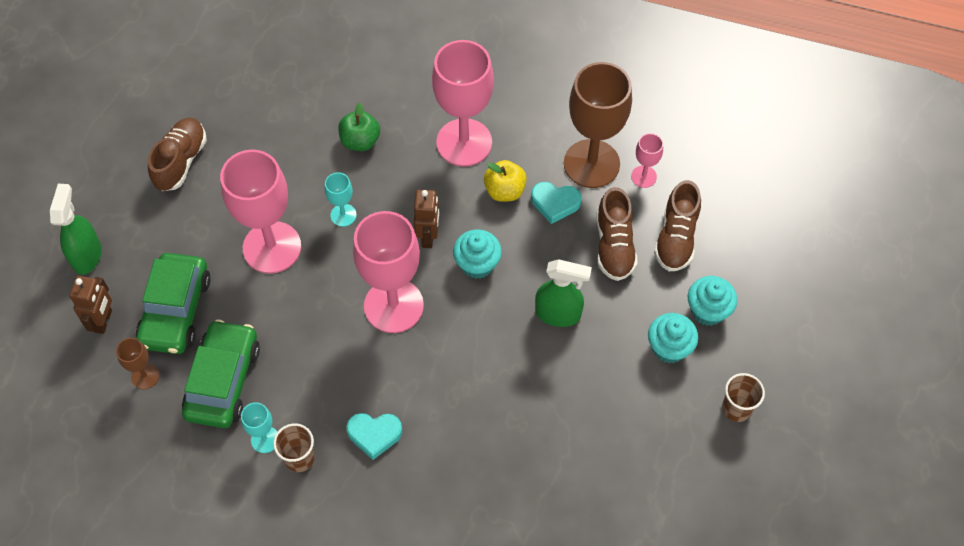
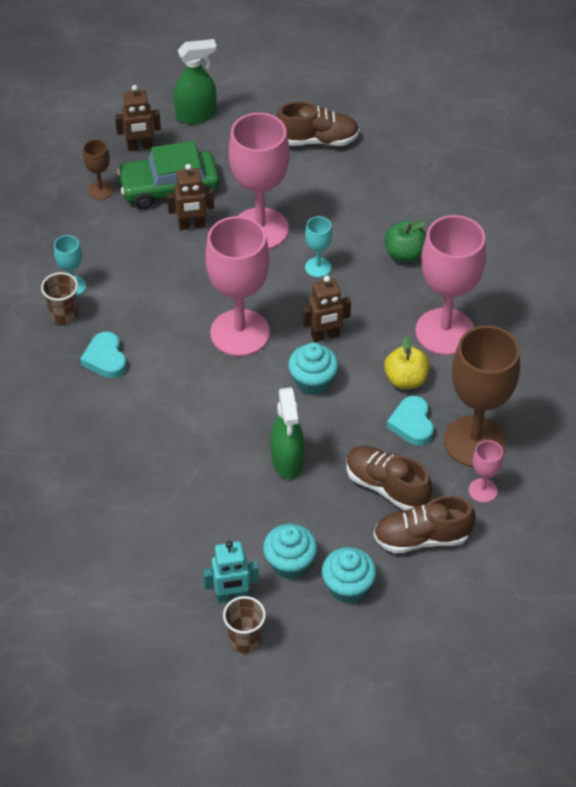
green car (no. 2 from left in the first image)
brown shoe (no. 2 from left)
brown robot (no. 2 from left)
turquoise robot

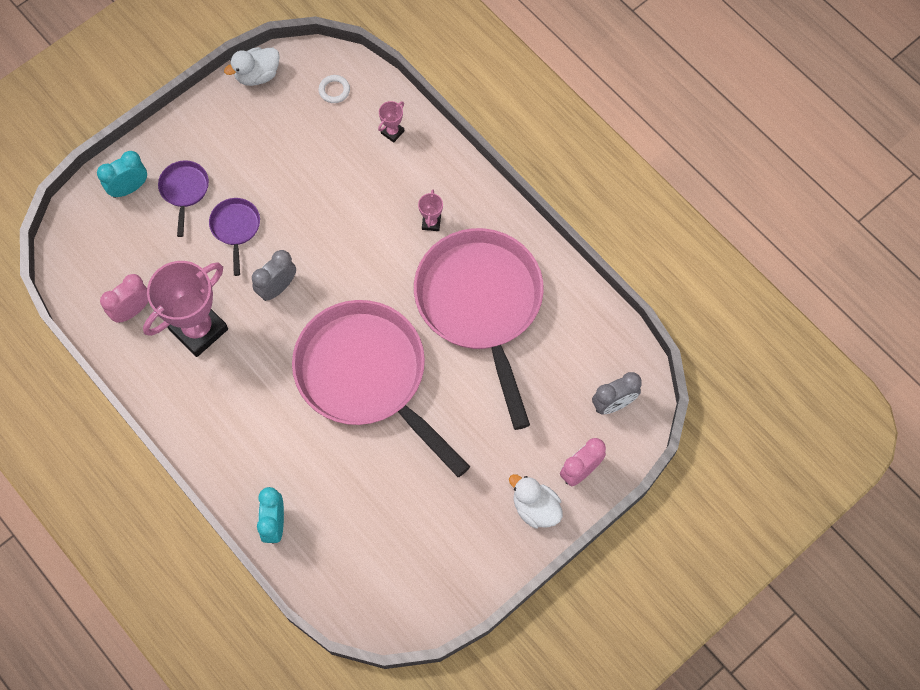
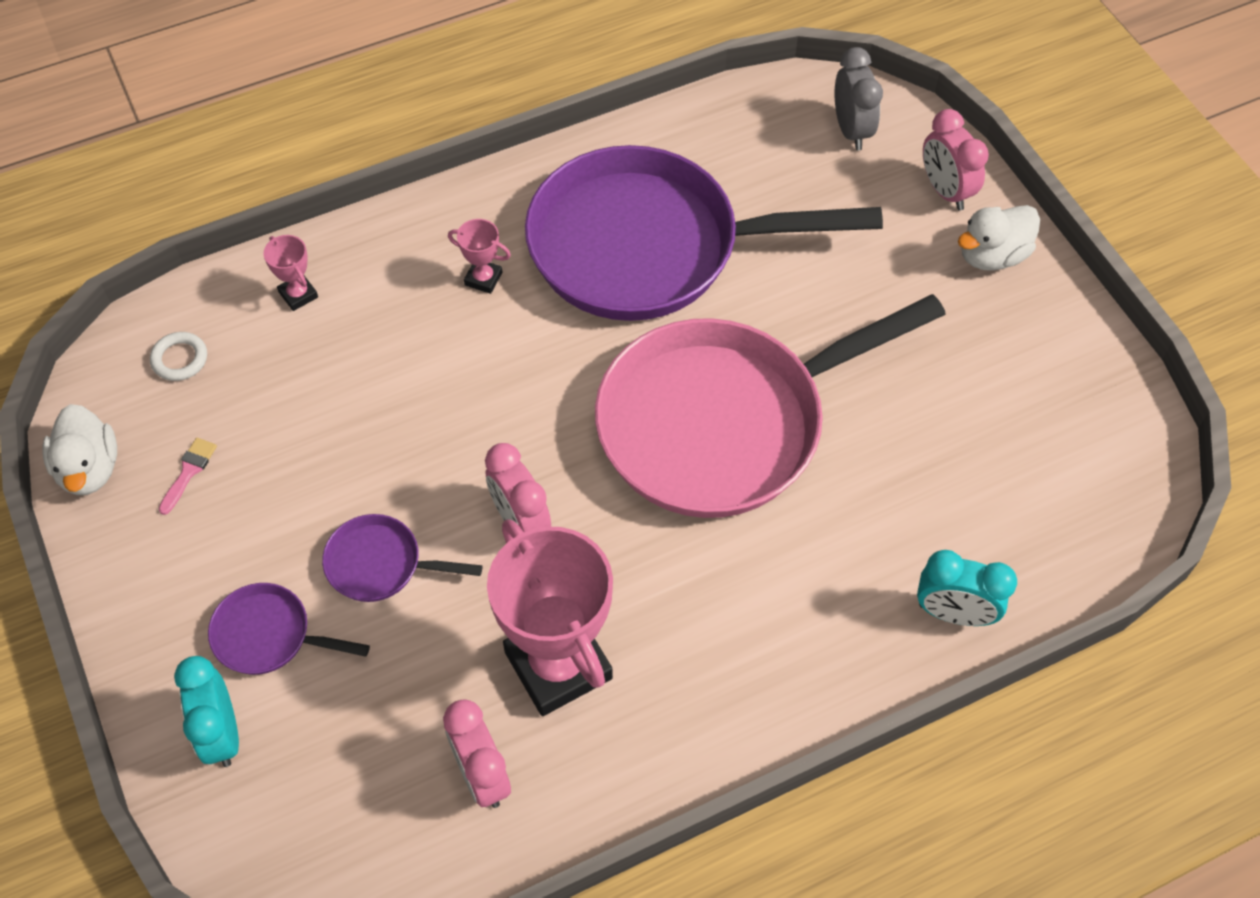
pink clock (no. 2 from left)
purple pan (no. 3 from left)
pink brush

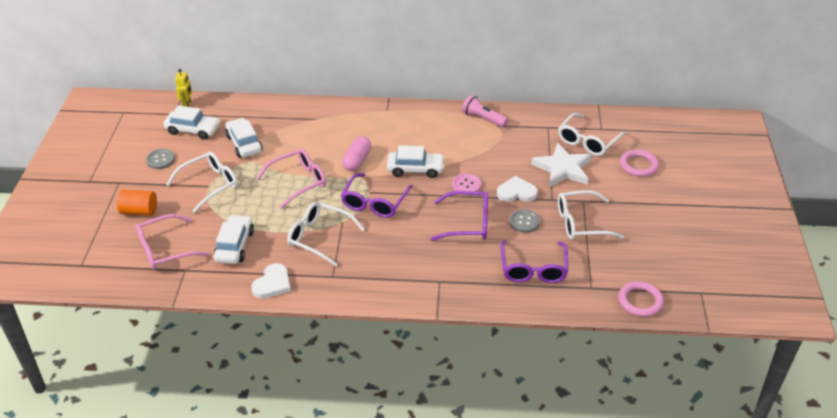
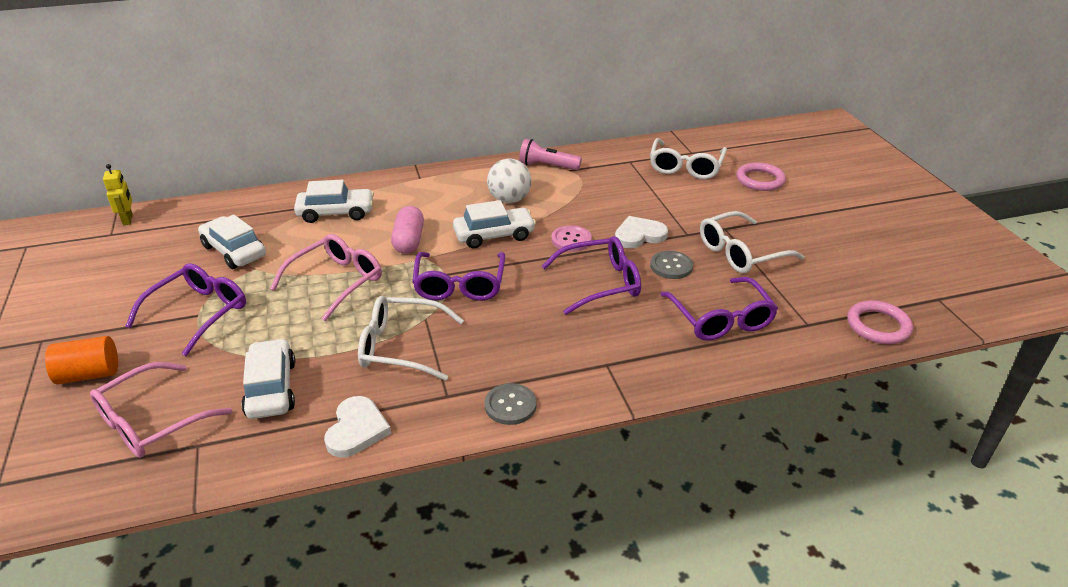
grey button (no. 1 from left)
white car (no. 3 from left)
purple glasses (no. 1 from left)
white star
white ball

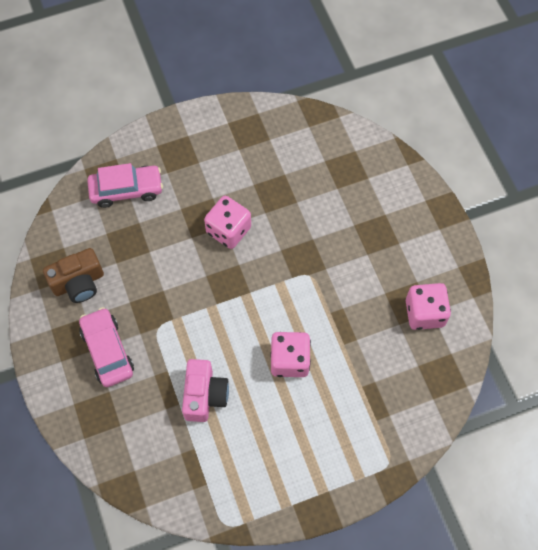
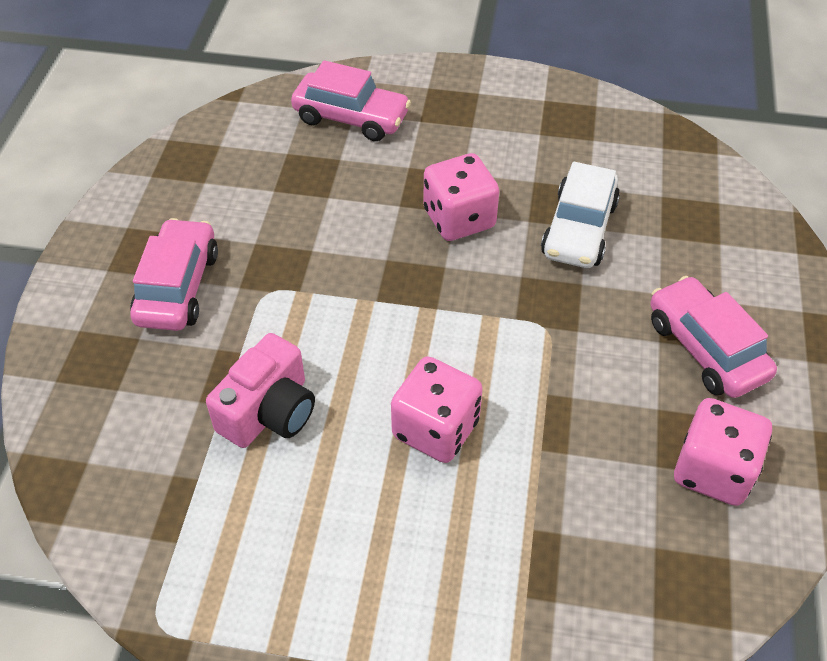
brown camera
white car
pink car (no. 3 from left)

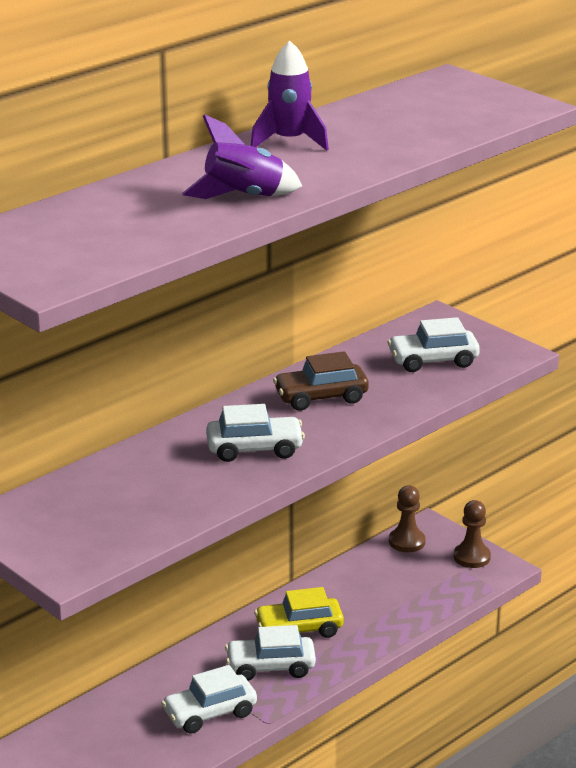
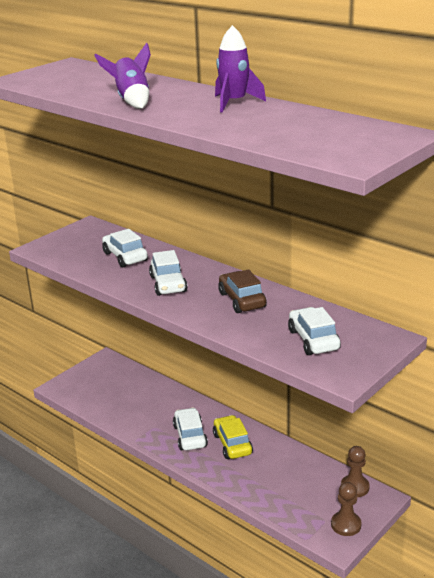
white car (no. 1 from left)

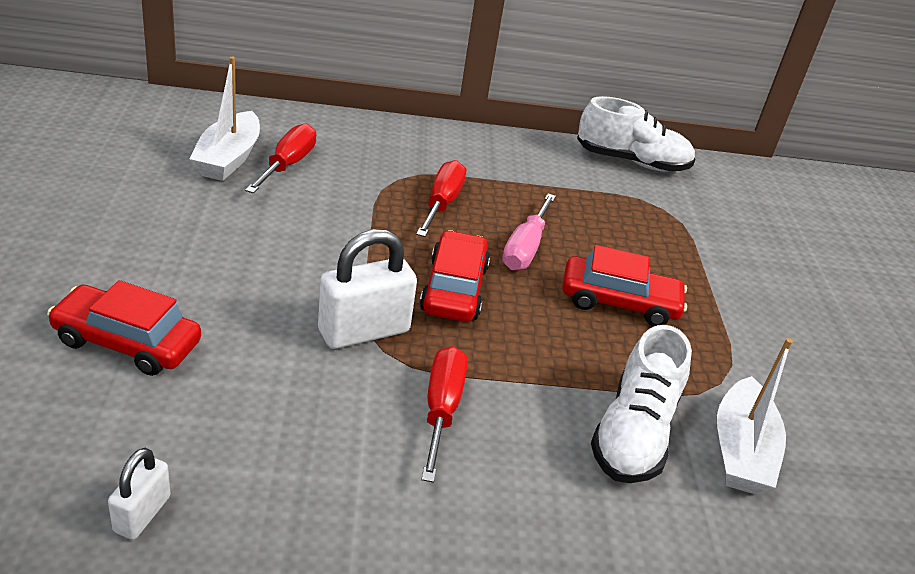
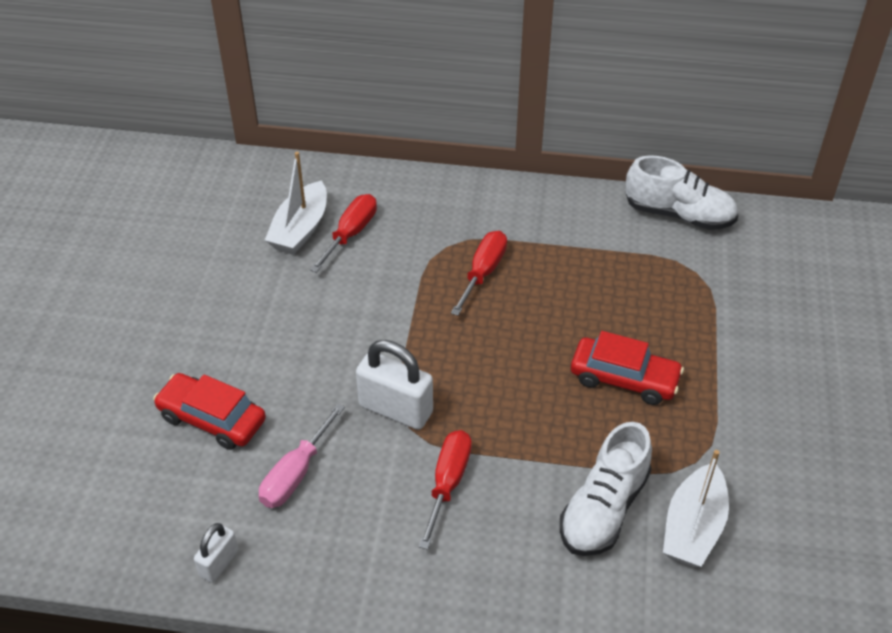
white padlock (no. 2 from left)
red car (no. 2 from left in the first image)
pink screwdriver

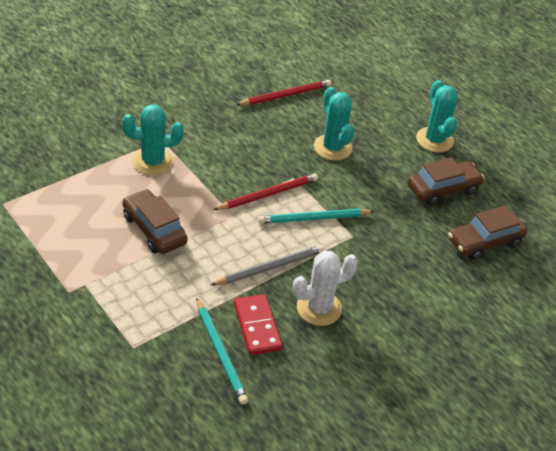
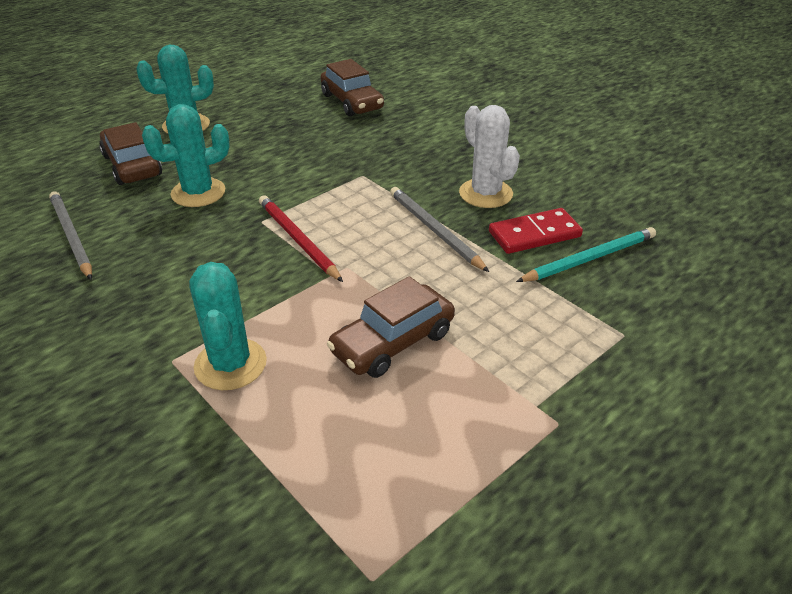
grey pencil (no. 1 from left)
turquoise pencil (no. 2 from left in the first image)
brown car (no. 1 from left)

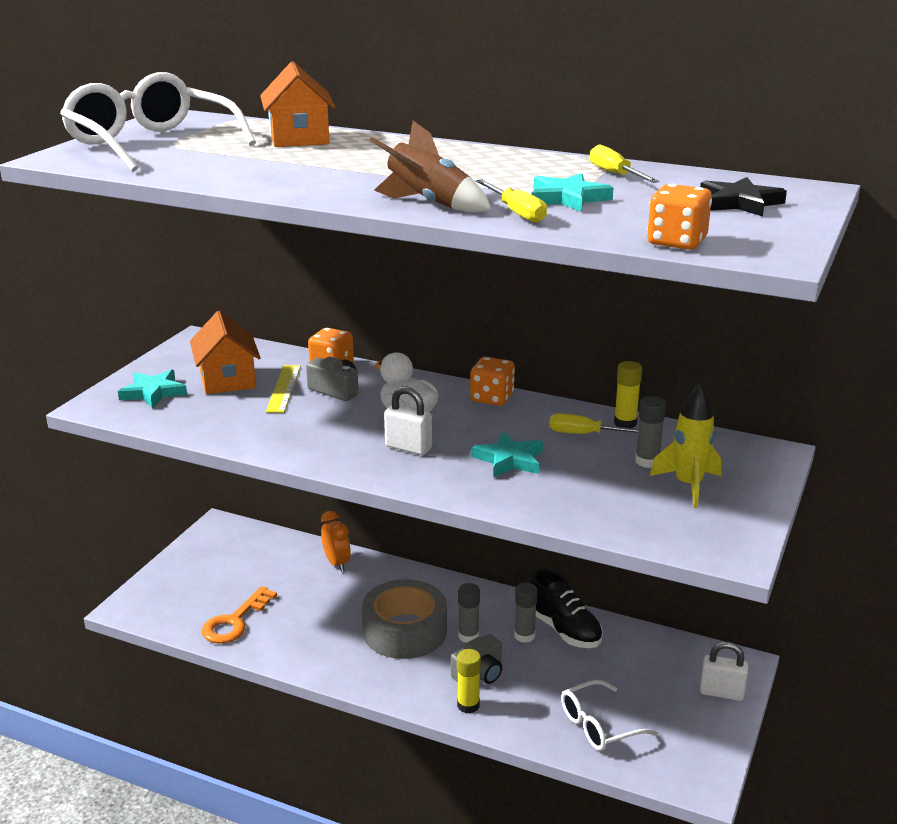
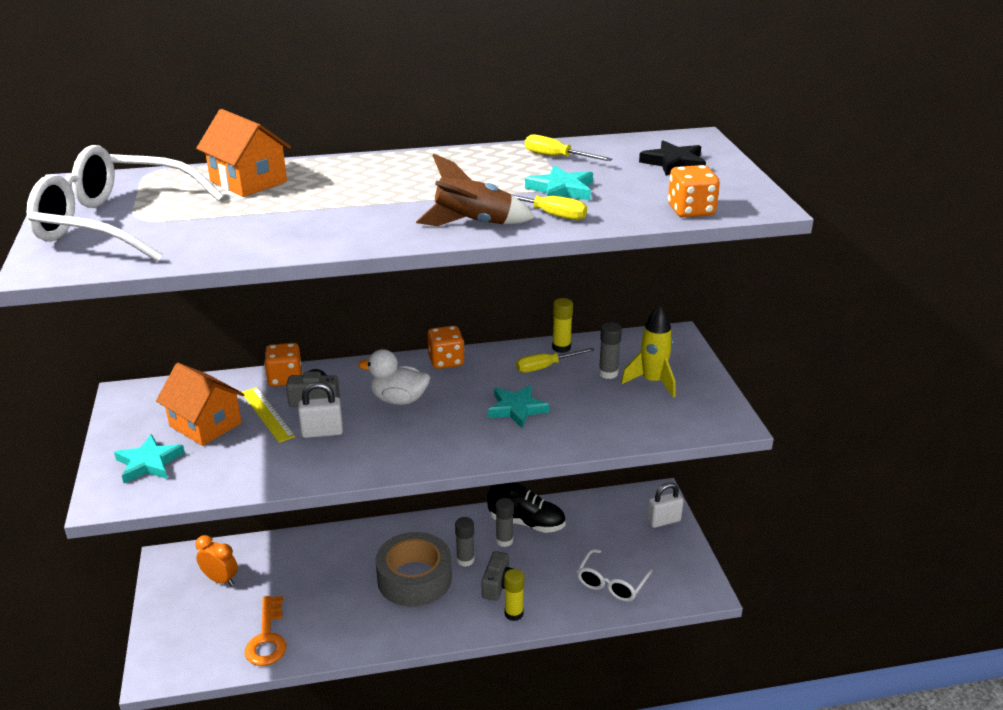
orange clock
white padlock (no. 1 from left)

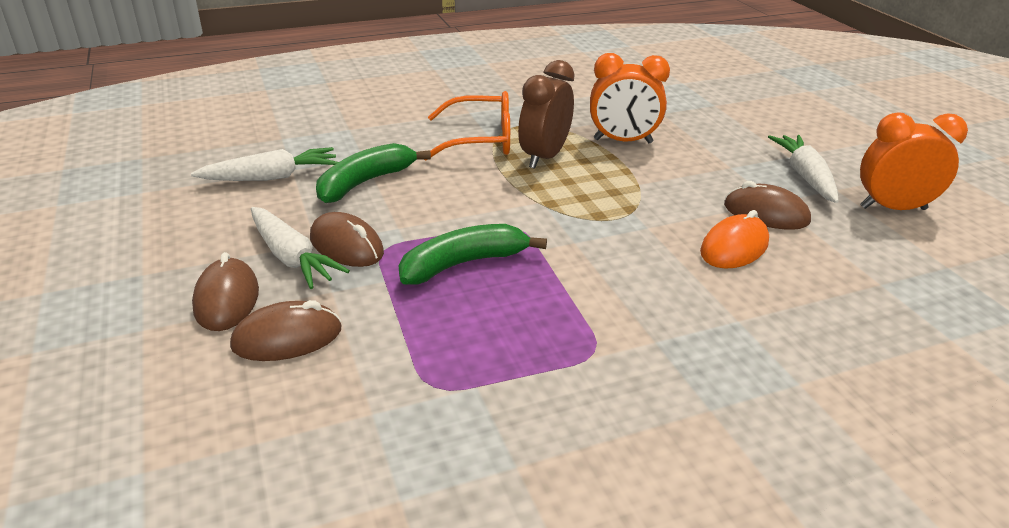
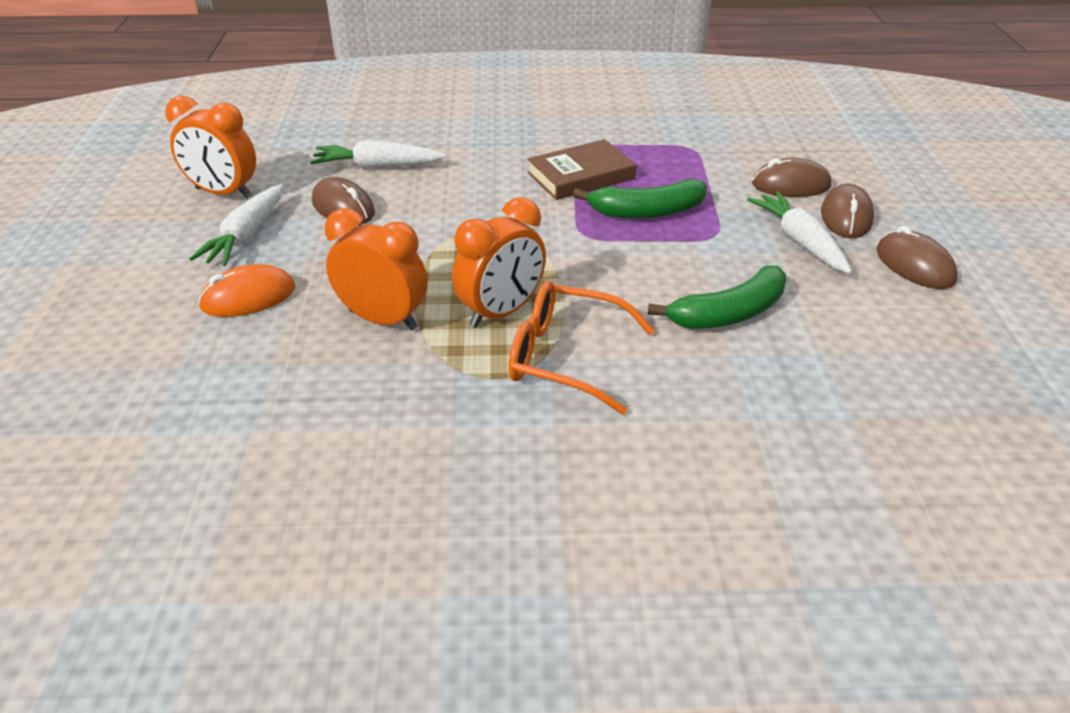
white carrot (no. 2 from left)
brown mouse (no. 4 from left)
orange clock (no. 3 from left)
orange mouse
brown book

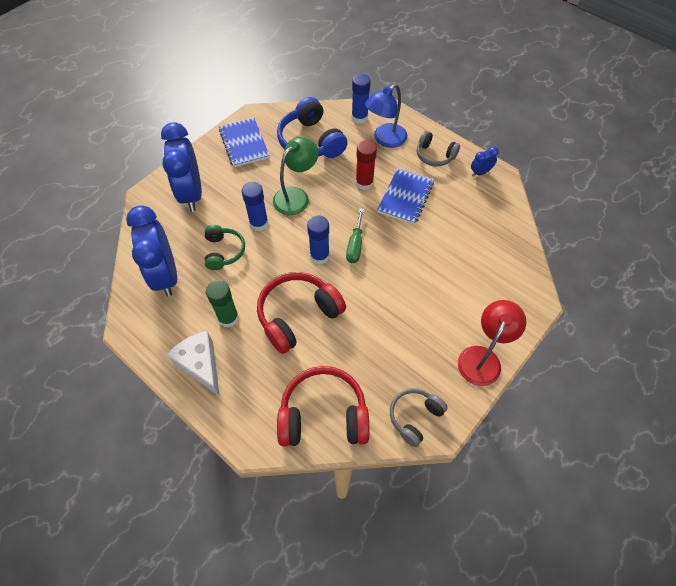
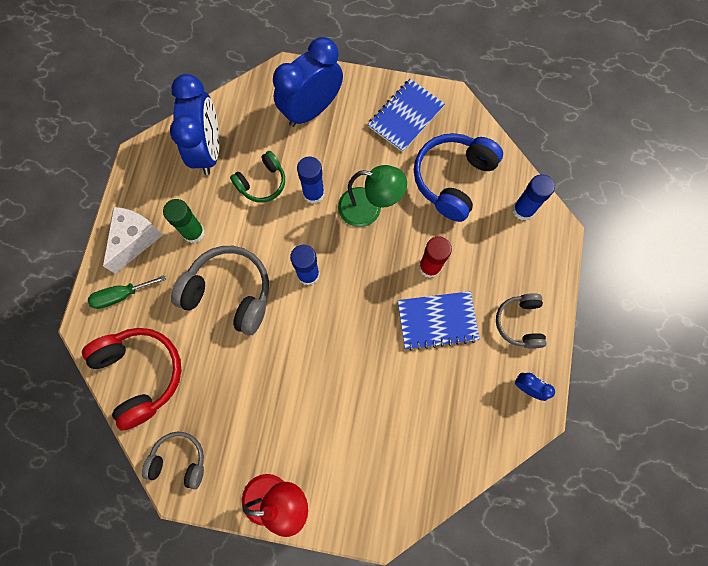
blue clock (no. 1 from left)
grey headphones (no. 2 from left)
green screwdriver
blue lamp

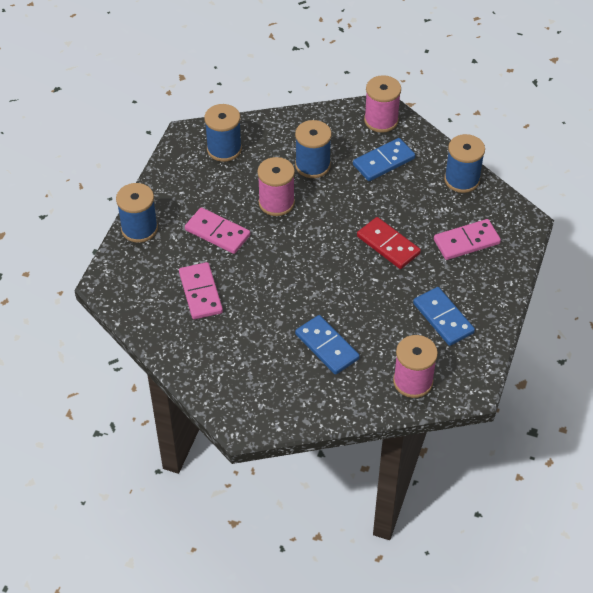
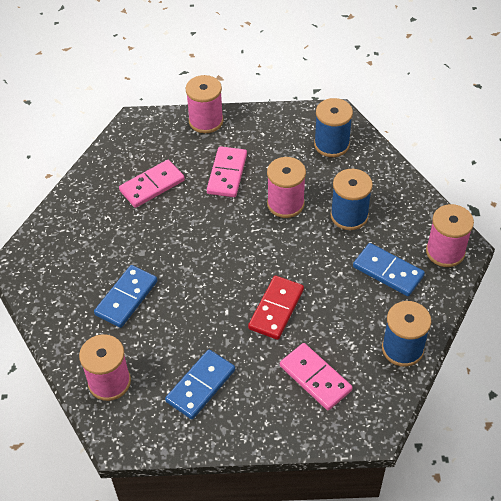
pink spool (no. 2 from left)

